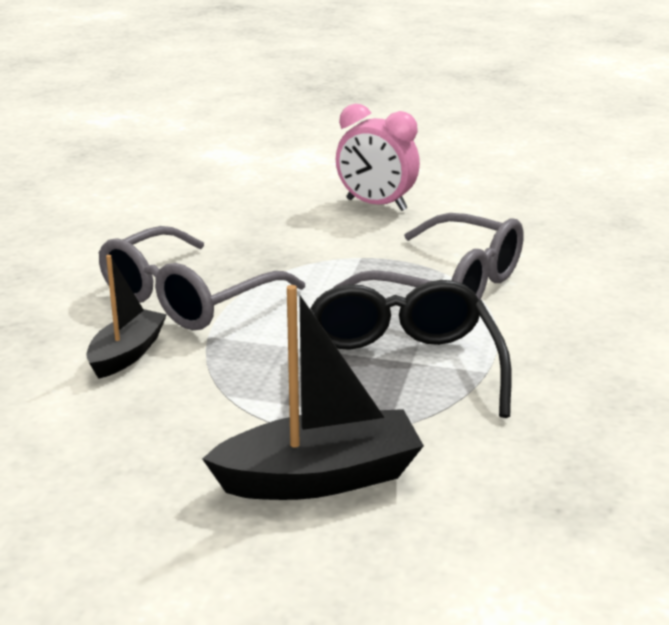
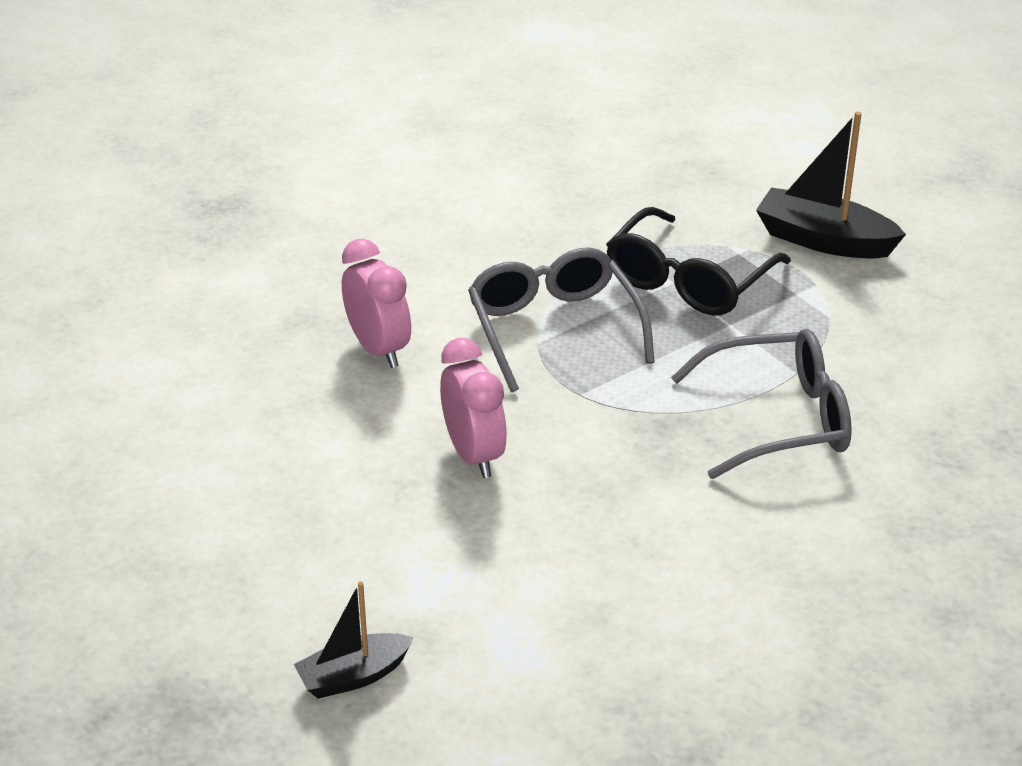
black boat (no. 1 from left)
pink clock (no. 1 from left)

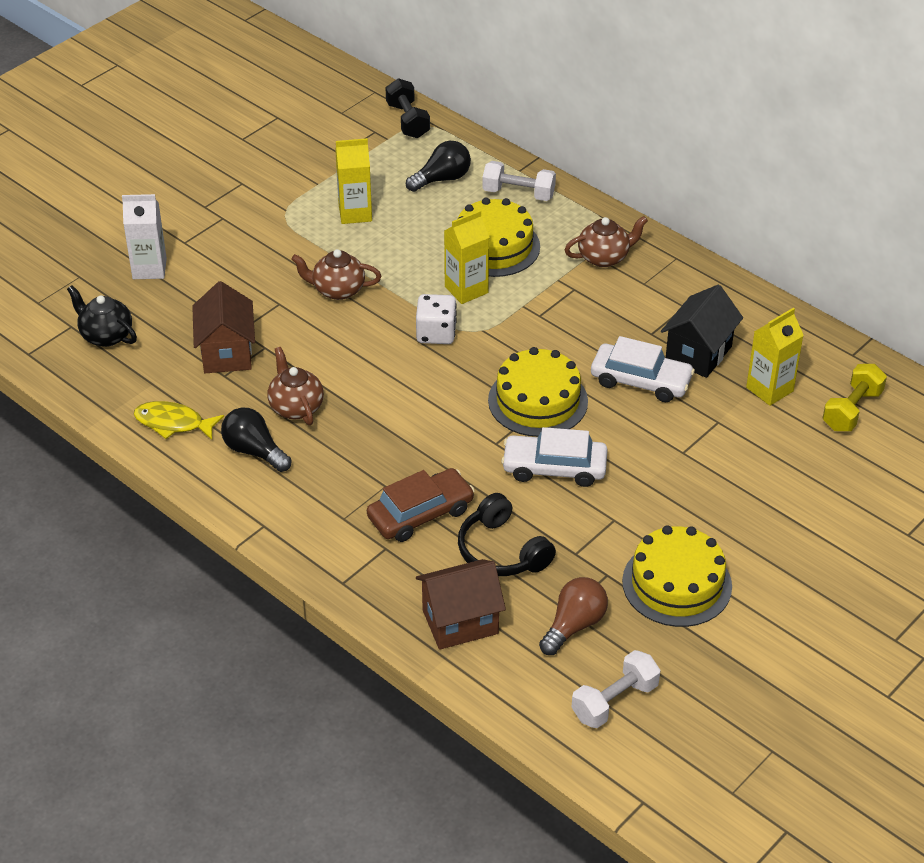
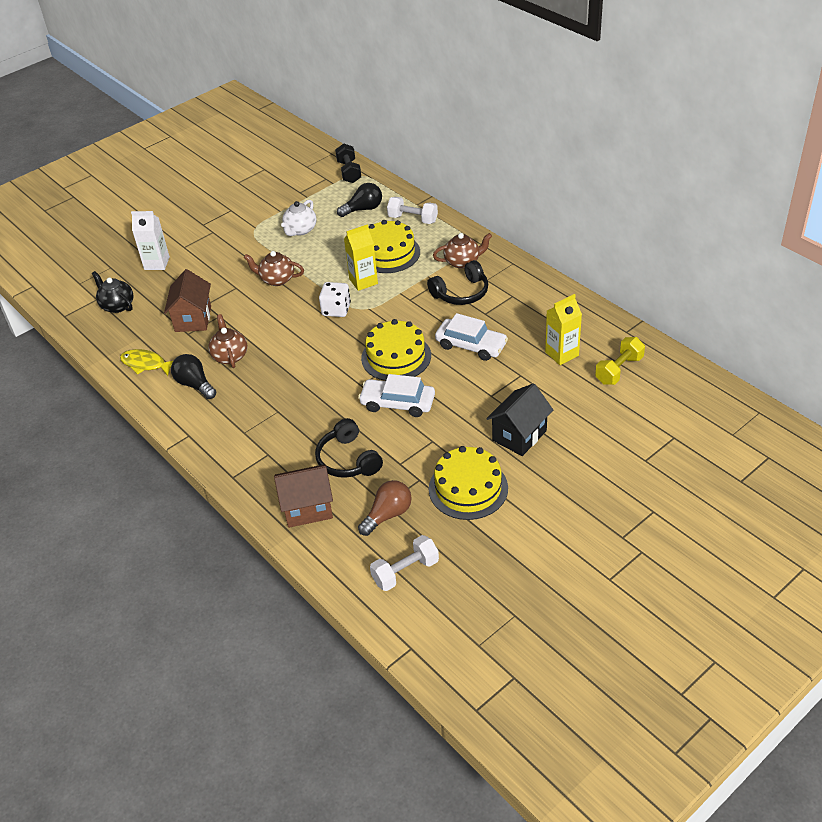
white teapot
brown car
black house
black headphones (no. 2 from left)

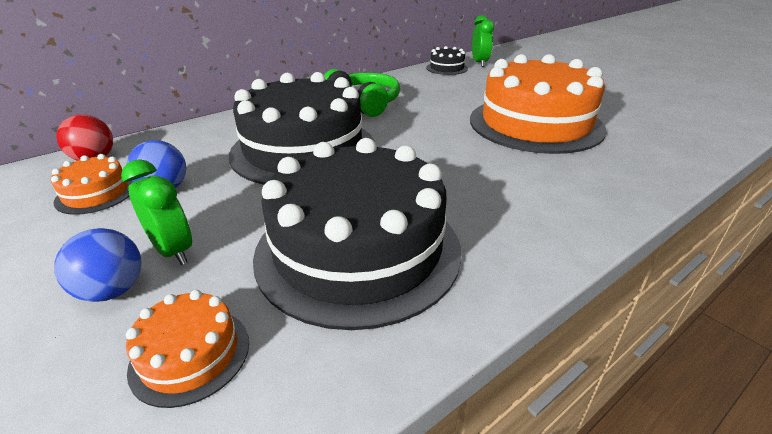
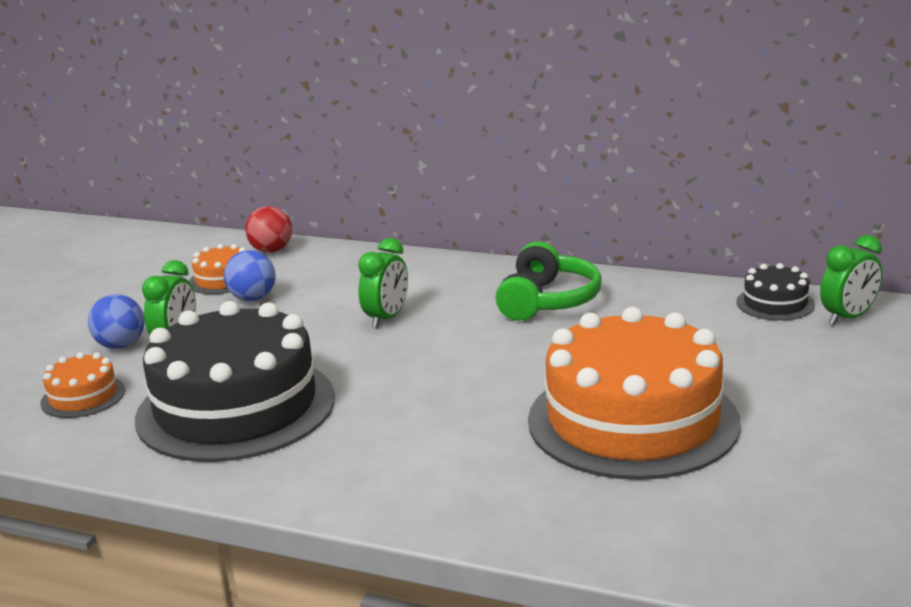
green clock (no. 2 from left)

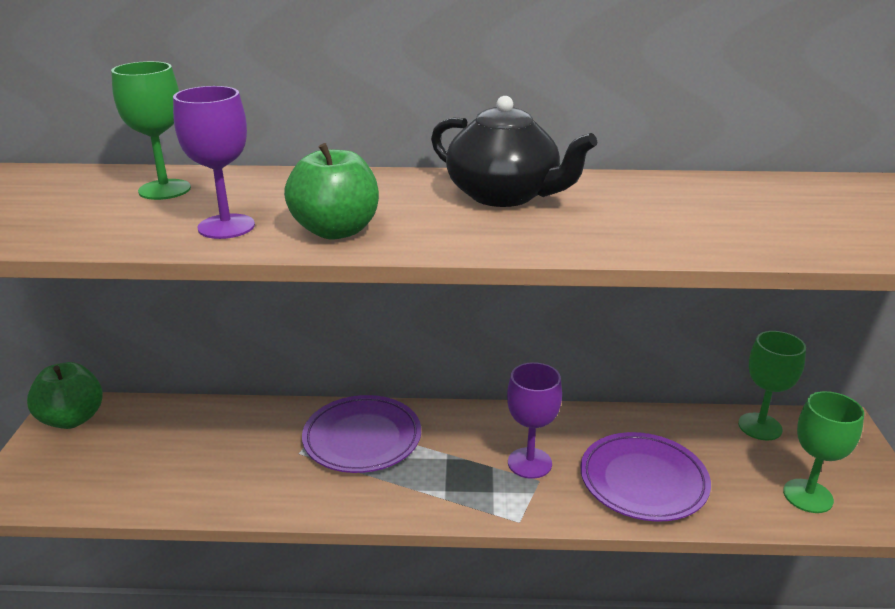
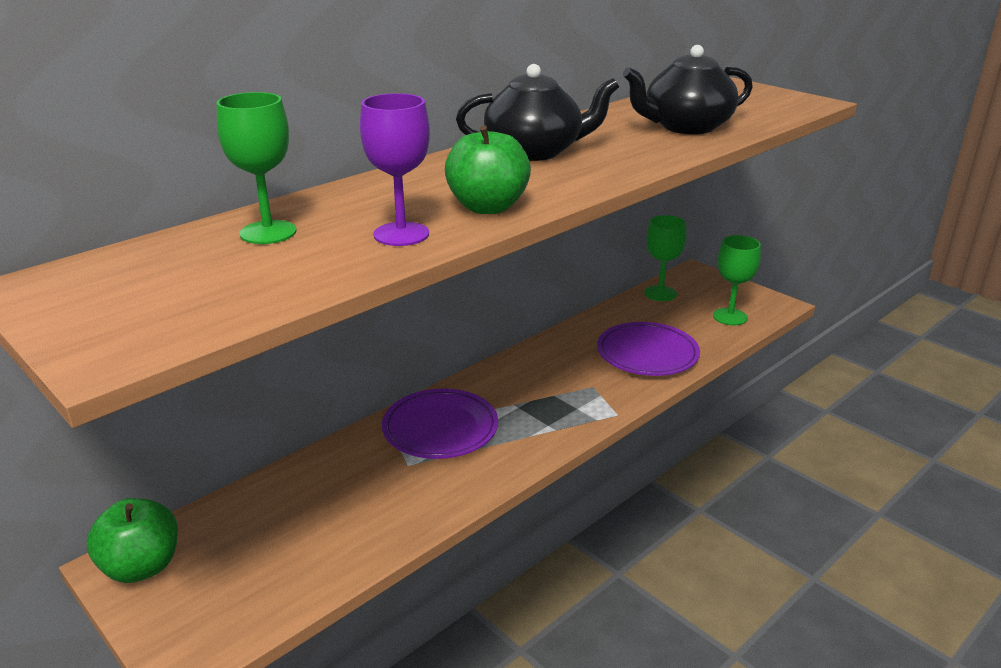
purple goblet (no. 2 from left in the first image)
black teapot (no. 2 from left)

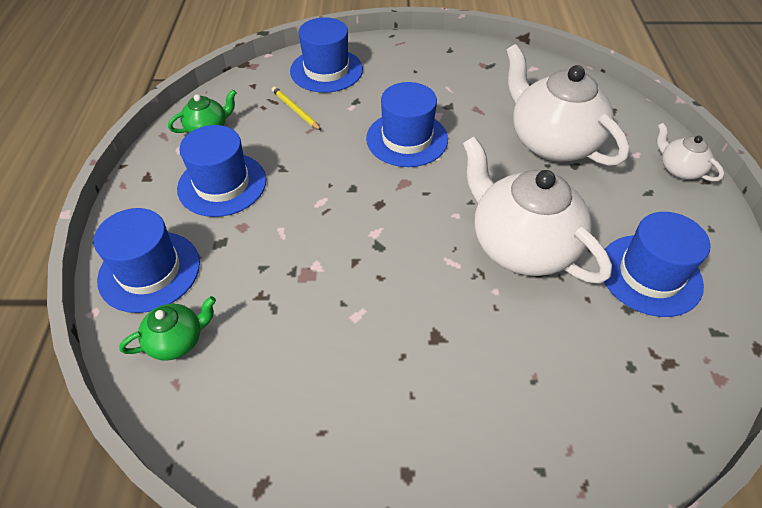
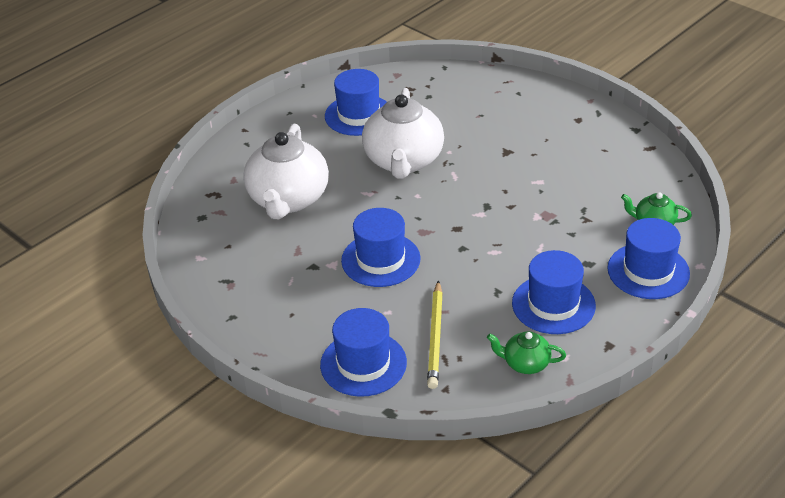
yellow pencil
white teapot (no. 3 from left in the first image)

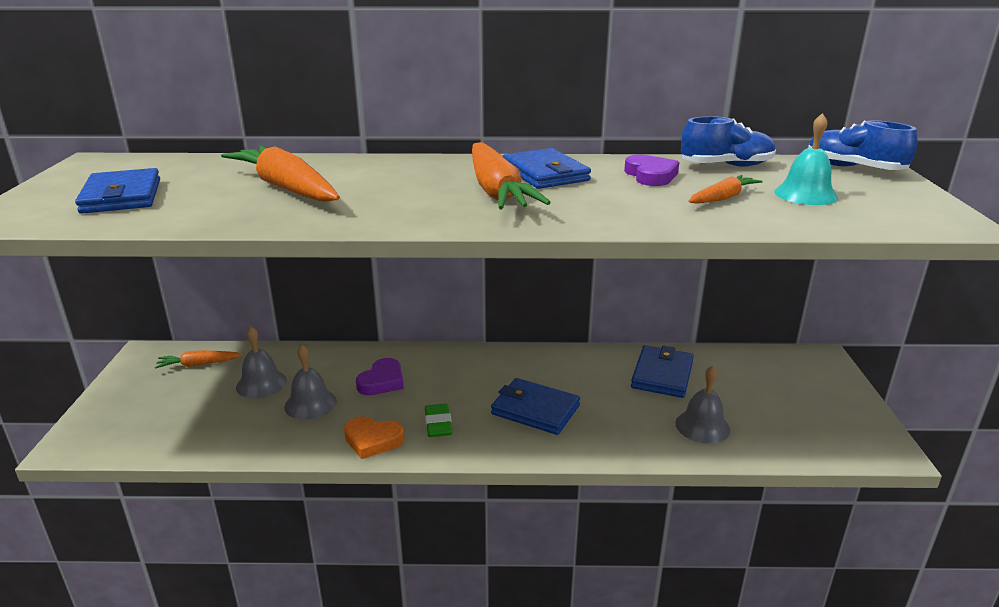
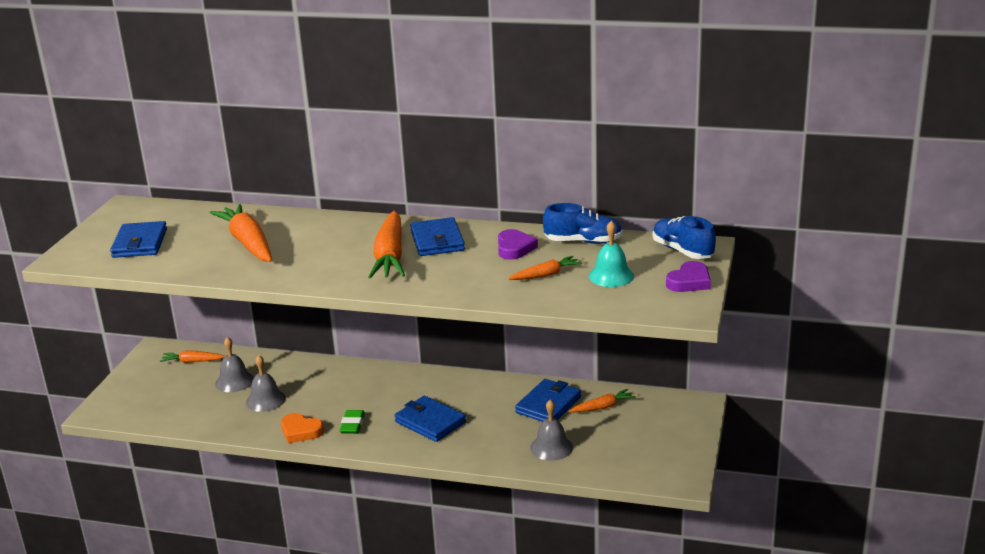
purple heart (no. 2 from left)
orange carrot (no. 5 from left)

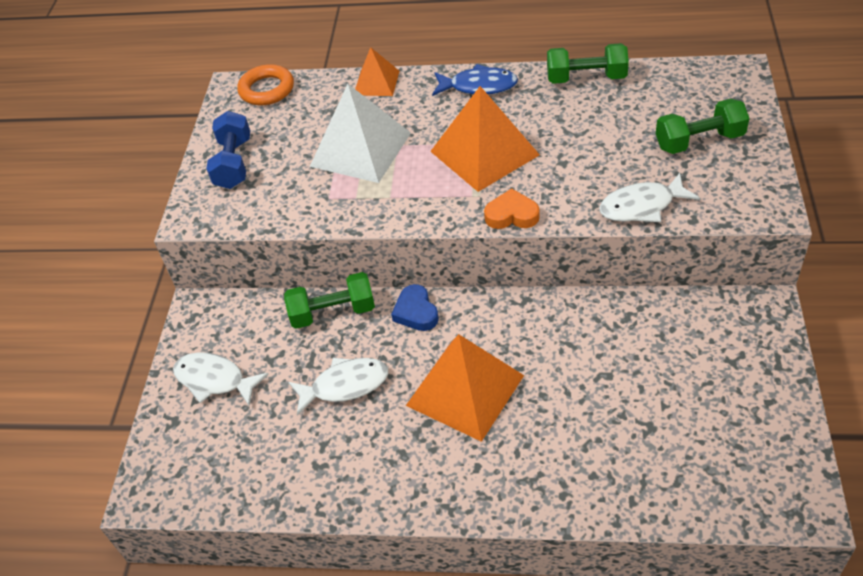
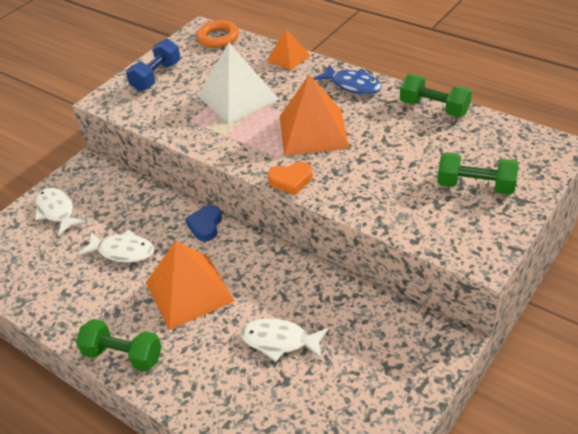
green dumbbell (no. 1 from left)
orange heart
white fish (no. 3 from left)

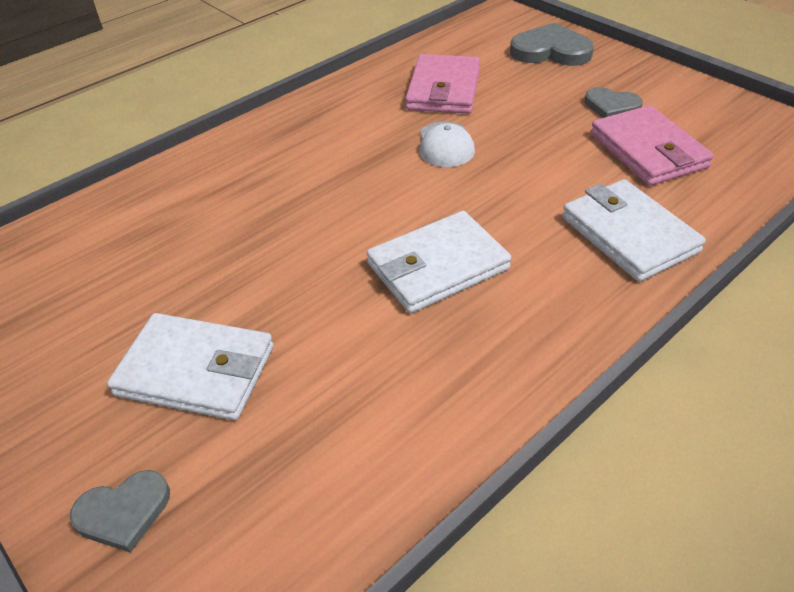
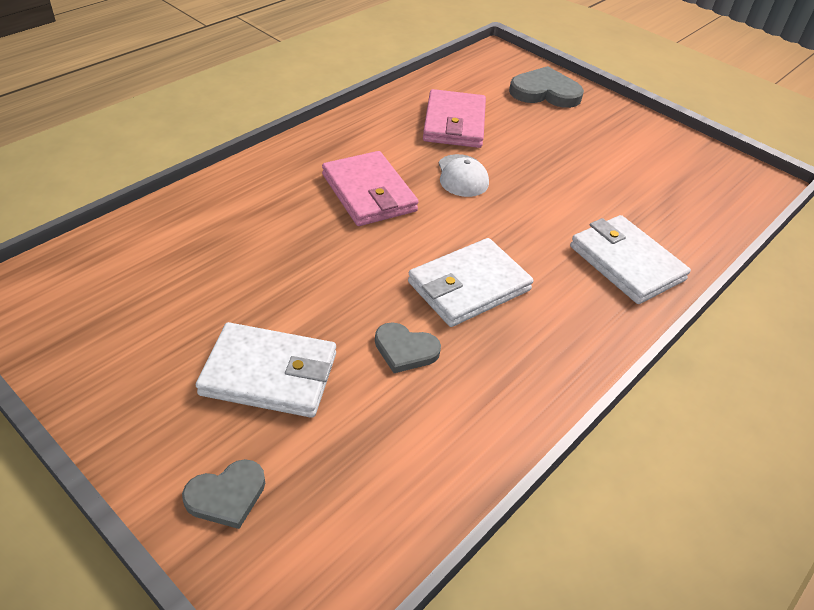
grey heart (no. 2 from left)
pink wallet (no. 1 from left)

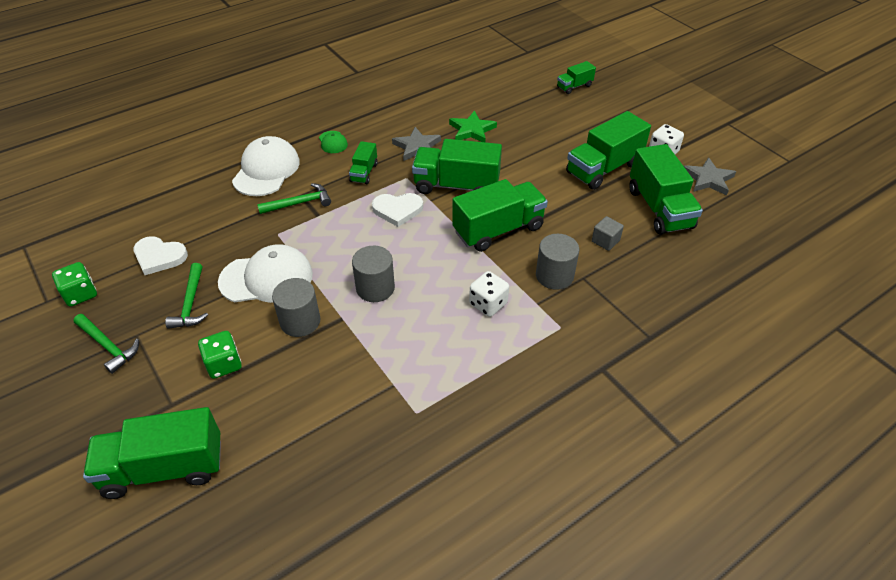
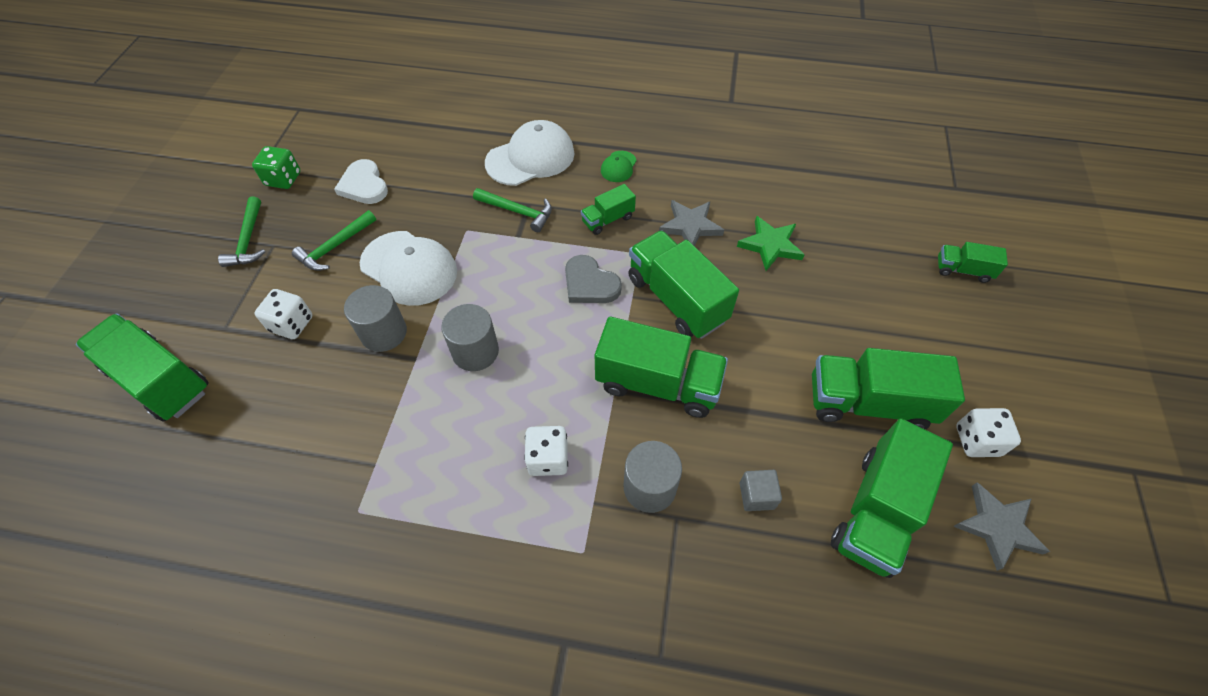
white dice (no. 1 from left)
grey heart

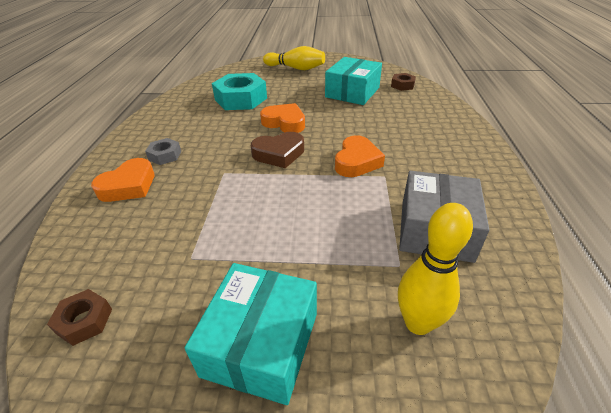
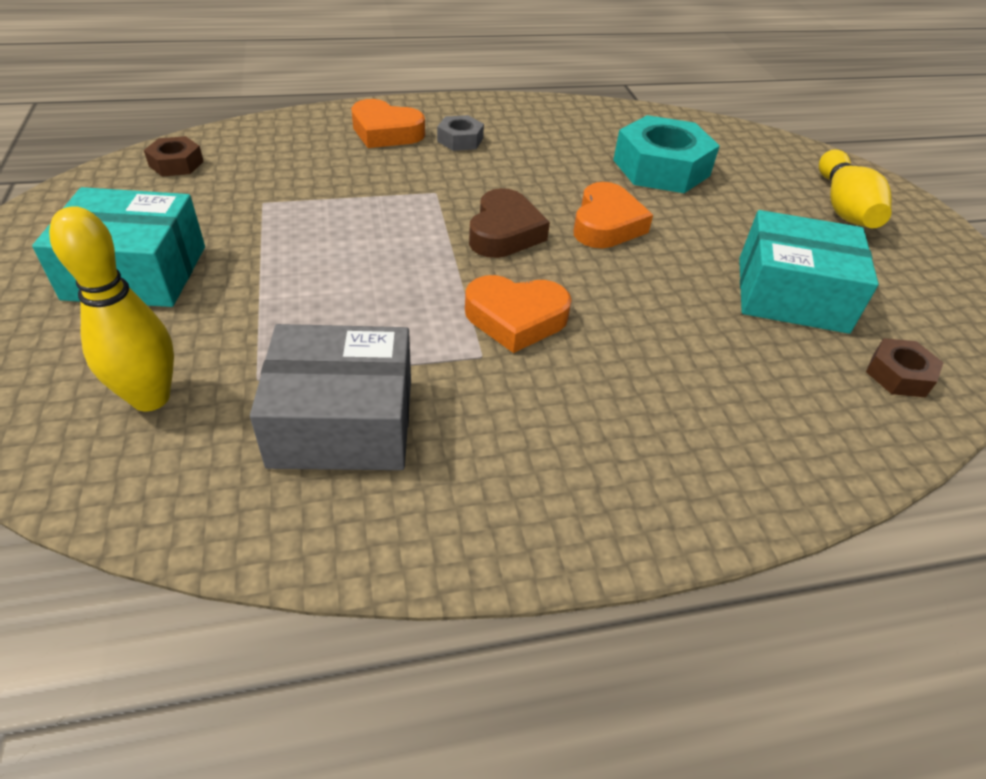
brown heart

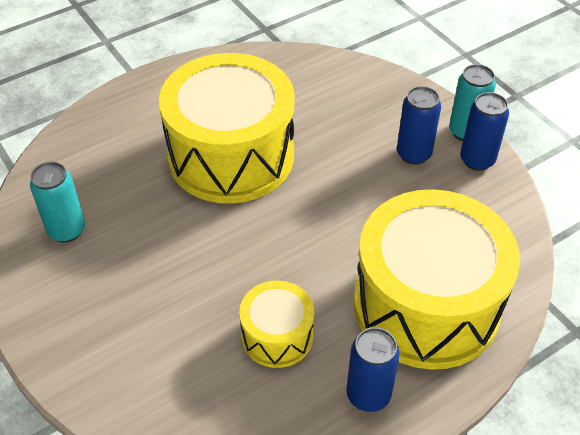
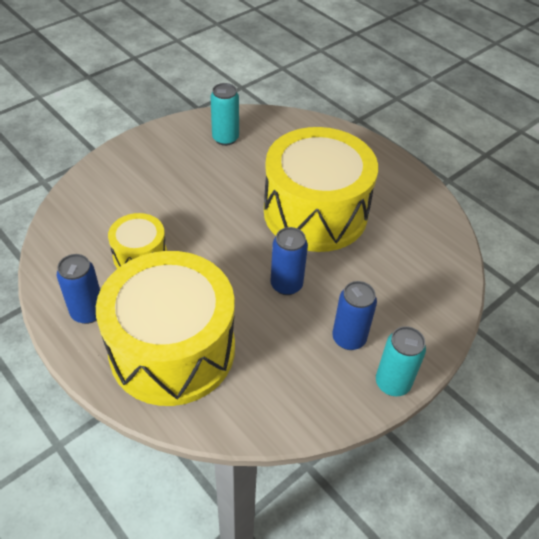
blue can (no. 2 from left)

